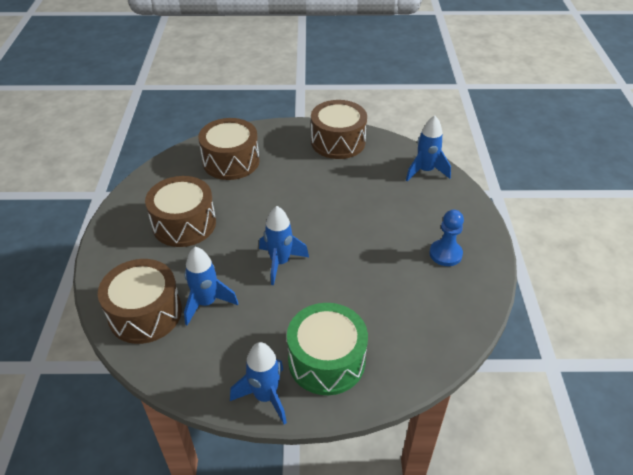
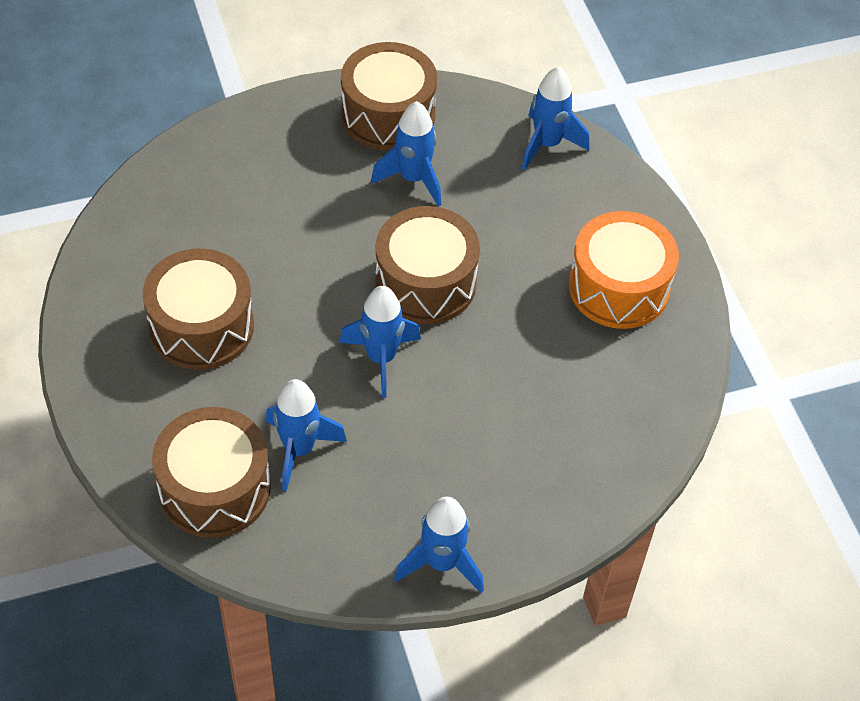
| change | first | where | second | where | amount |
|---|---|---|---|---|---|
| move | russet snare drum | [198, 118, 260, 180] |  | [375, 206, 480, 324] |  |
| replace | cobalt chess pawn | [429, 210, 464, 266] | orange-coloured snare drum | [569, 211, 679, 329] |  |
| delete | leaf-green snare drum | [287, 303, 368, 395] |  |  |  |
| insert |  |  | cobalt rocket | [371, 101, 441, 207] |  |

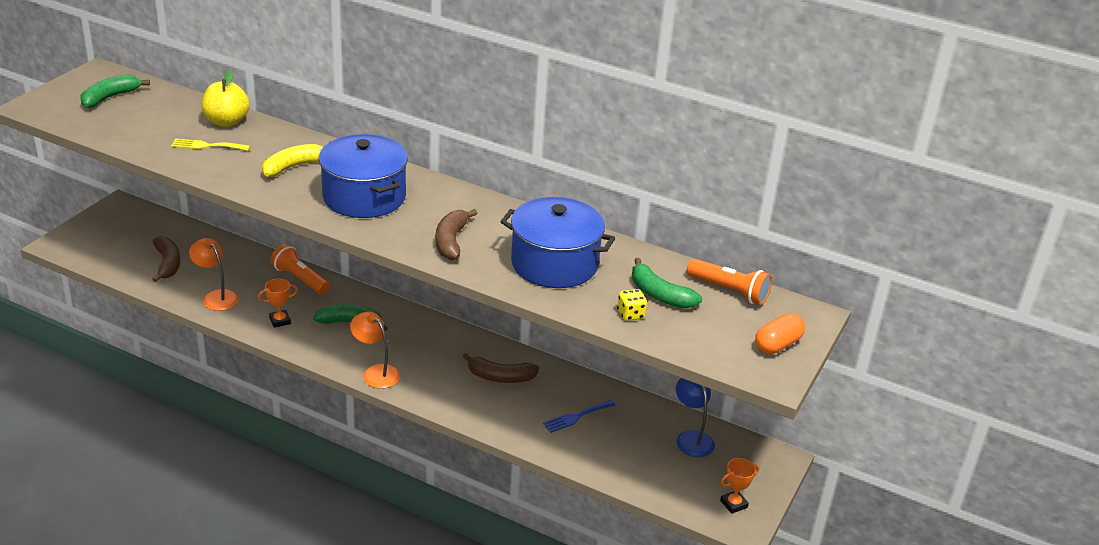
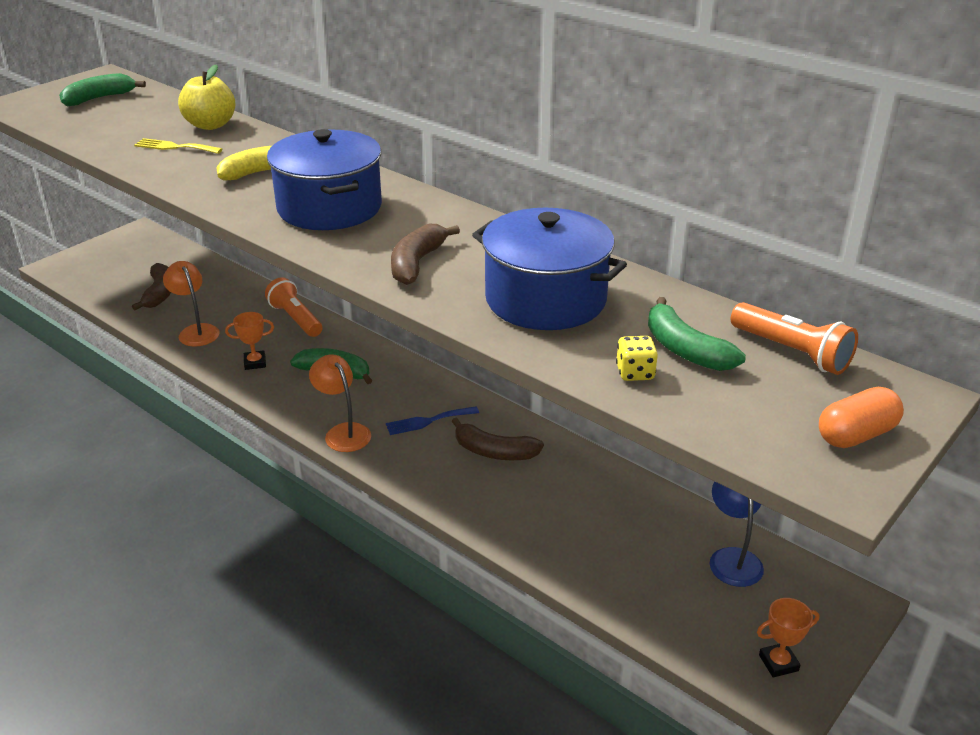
| change | first | where | second | where | amount |
|---|---|---|---|---|---|
| move | cobalt dinner fork | [543, 400, 616, 433] |  | [386, 406, 479, 435] |  |

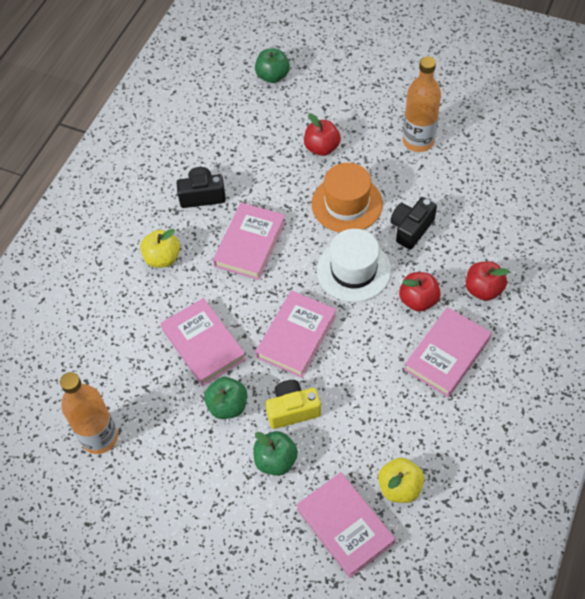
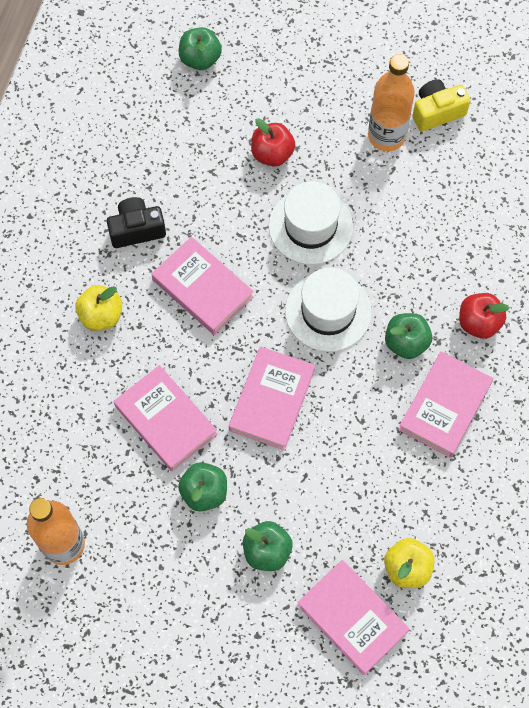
| change | first | where | second | where | amount |
|---|---|---|---|---|---|
| recolor | orange-coloured top hat | [311, 163, 383, 232] | white top hat | [269, 181, 353, 265] |  |
| delete | jet-black camera | [390, 197, 437, 250] |  |  |  |
| rotate | rosy hardback | [213, 202, 285, 280] |  | [151, 237, 254, 335] | 60 degrees counterclockwise |
| recolor | scarlet apple | [399, 272, 441, 312] | leaf-green apple | [385, 313, 432, 359] |  |
| move | golden camera | [266, 380, 321, 429] |  | [413, 79, 471, 131] |  |

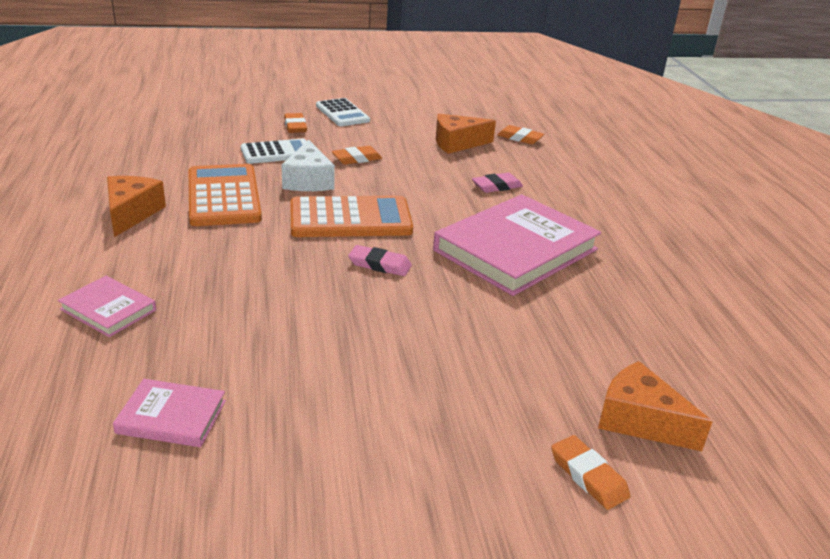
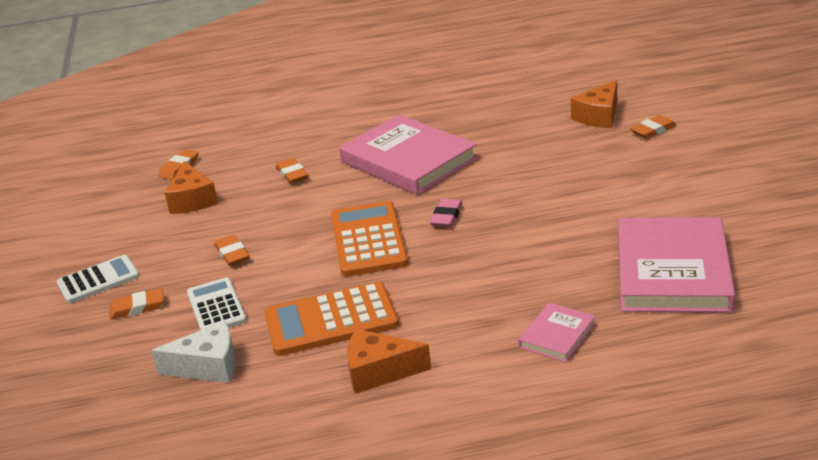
| change | first | where | second | where | amount |
|---|---|---|---|---|---|
| move | white cheese wedge | [281, 140, 335, 191] |  | [151, 321, 236, 383] |  |
| recolor | rosy gum eraser | [472, 172, 523, 193] | orange-coloured gum eraser | [276, 158, 308, 184] |  |
| resize | rosy hardback | [113, 379, 226, 447] |  | [618, 217, 735, 313] | x2.13 |

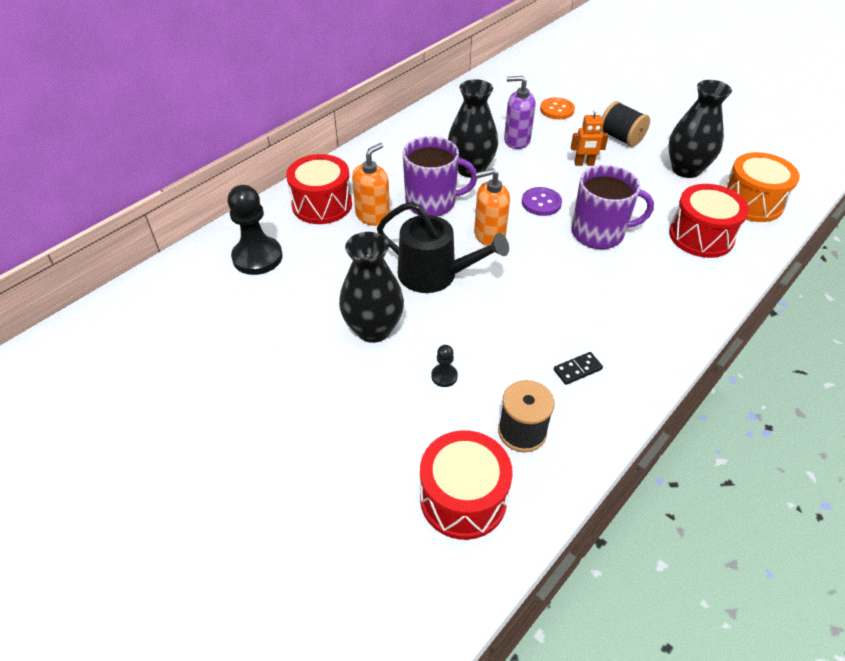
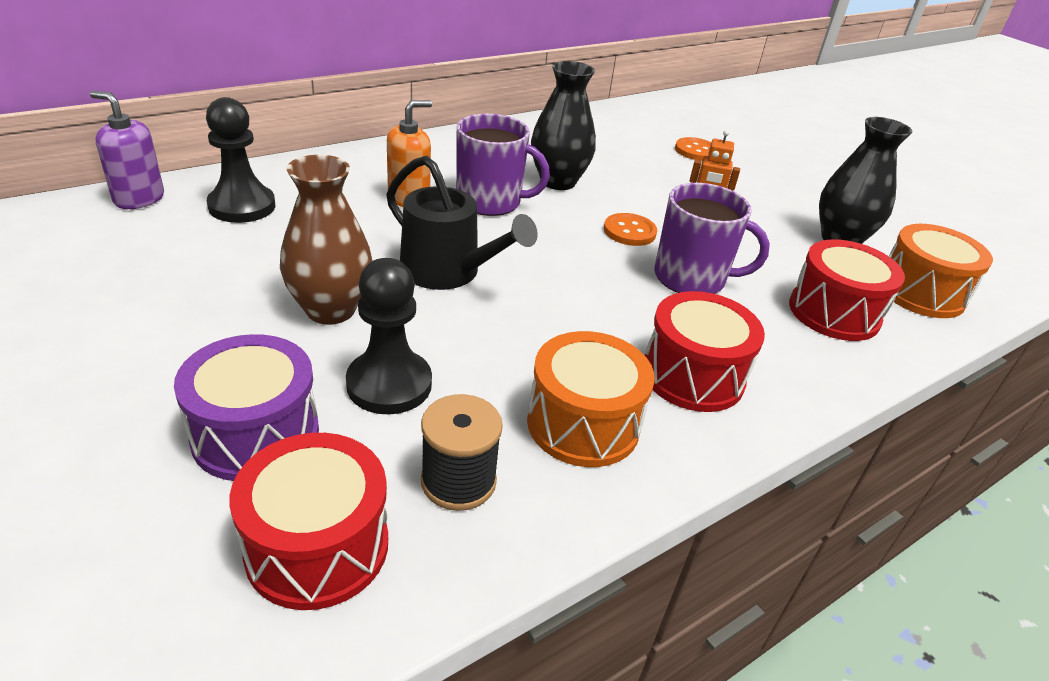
| change | first | where | second | where | amount |
|---|---|---|---|---|---|
| move | royal purple soap pump | [504, 76, 535, 149] |  | [90, 91, 164, 209] |  |
| delete | jet-black spool | [601, 101, 650, 147] |  |  |  |
| move | scarlet snare drum | [286, 154, 352, 224] |  | [645, 291, 765, 412] |  |
| delete | orange-coloured soap pump | [474, 168, 510, 246] |  |  |  |
| recolor | royal purple shirt button | [522, 187, 562, 216] | orange-coloured shirt button | [604, 213, 657, 246] |  |
| recolor | jet-black vase | [339, 232, 404, 343] | russet vase | [280, 155, 372, 325] |  |
| resize | jet-black chess pawn | [431, 345, 458, 387] |  | [346, 258, 432, 414] | x2.20 |
| replace | jet-black domino | [554, 352, 603, 385] | orange-coloured snare drum | [527, 331, 655, 467] |  |
| insert |  |  | royal purple snare drum | [174, 334, 319, 481] |  |

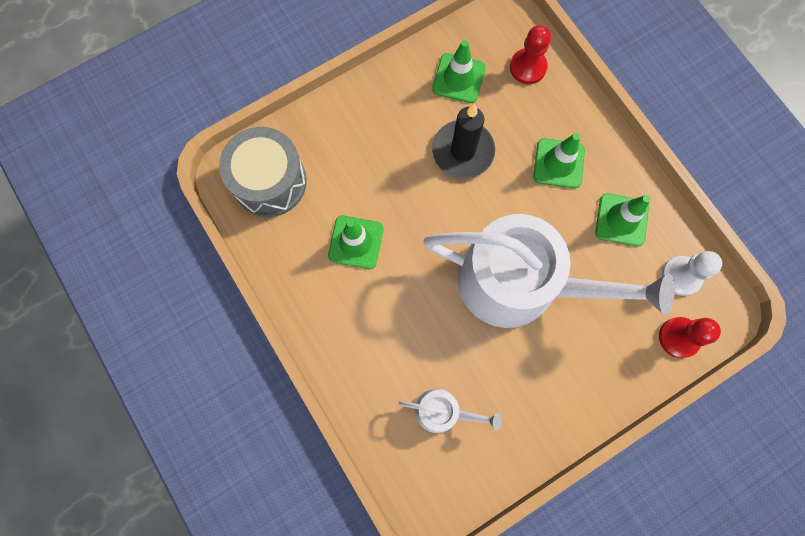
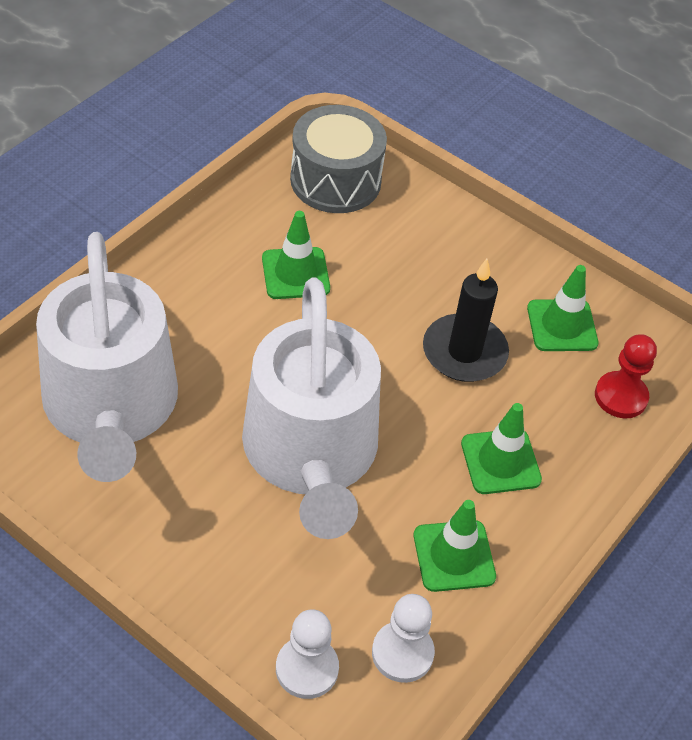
| change | first | where | second | where | amount |
|---|---|---|---|---|---|
| recolor | scarlet chess pawn | [659, 317, 721, 358] | white chess pawn | [276, 609, 339, 699] |  |
| resize | white sprinkling can | [398, 389, 502, 433] |  | [36, 232, 178, 482] | x2.34 |

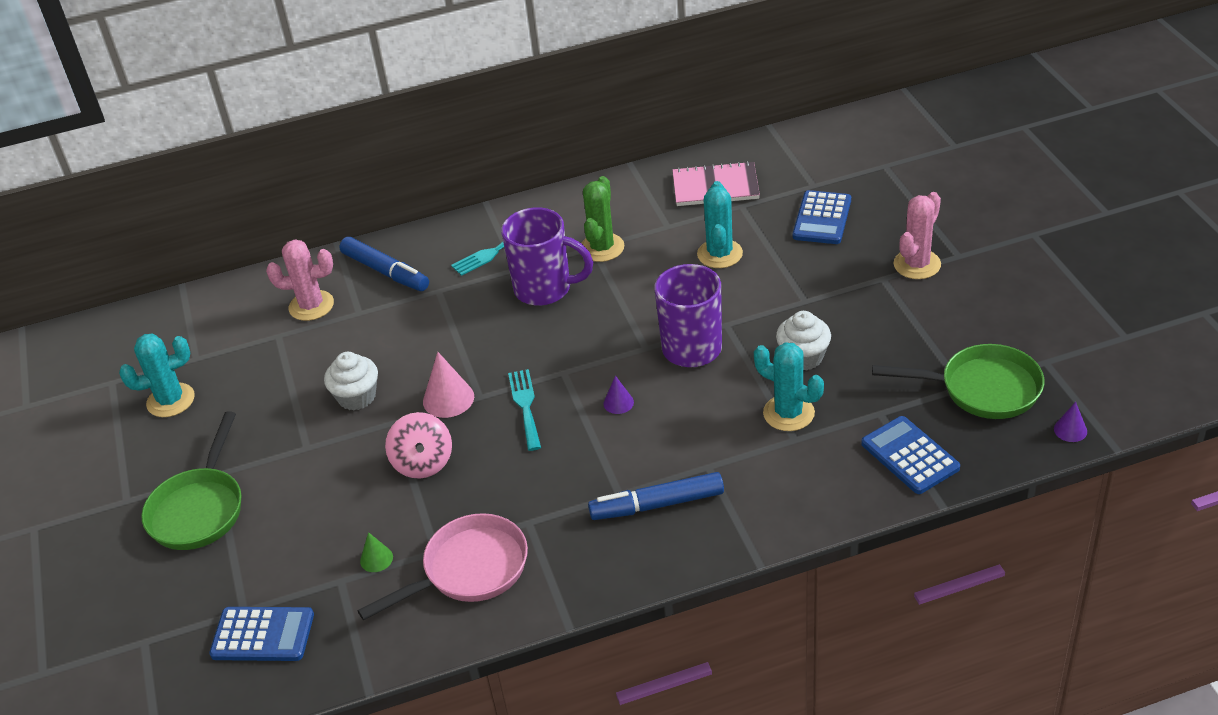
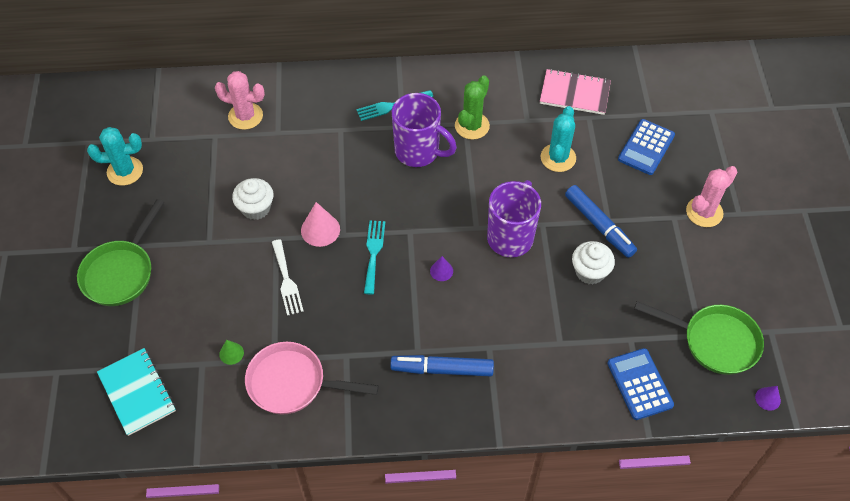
| change | first | where | second | where | amount |
|---|---|---|---|---|---|
| move | cobalt marker | [339, 237, 429, 291] |  | [565, 185, 637, 258] |  |
| delete | teal prickly plant | [754, 342, 824, 431] |  |  |  |
| replace | rosy spinning top | [385, 412, 452, 478] | white dinner fork | [272, 239, 304, 316] |  |
| rotate | rosy frying pan | [357, 513, 528, 620] |  | [245, 342, 379, 415] | 150 degrees counterclockwise |
| replace | cobalt pocket calculator | [209, 607, 314, 661] | teal notebook | [97, 348, 176, 436] |  |

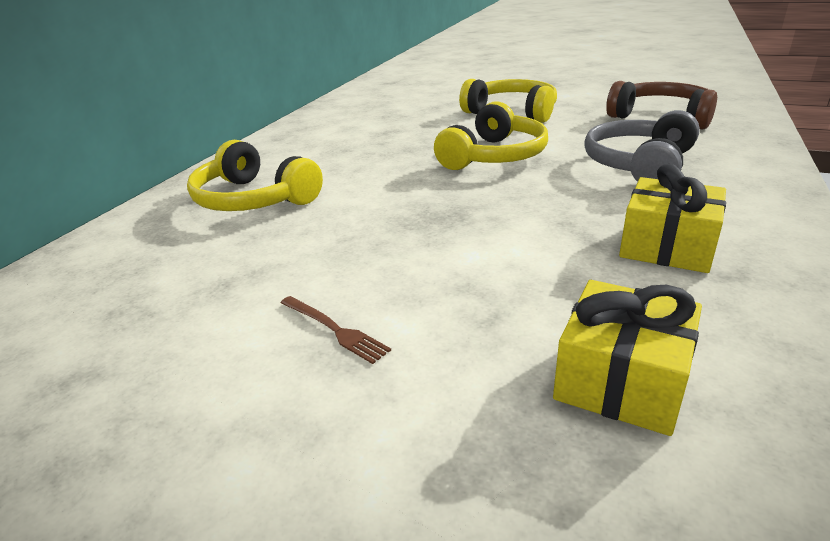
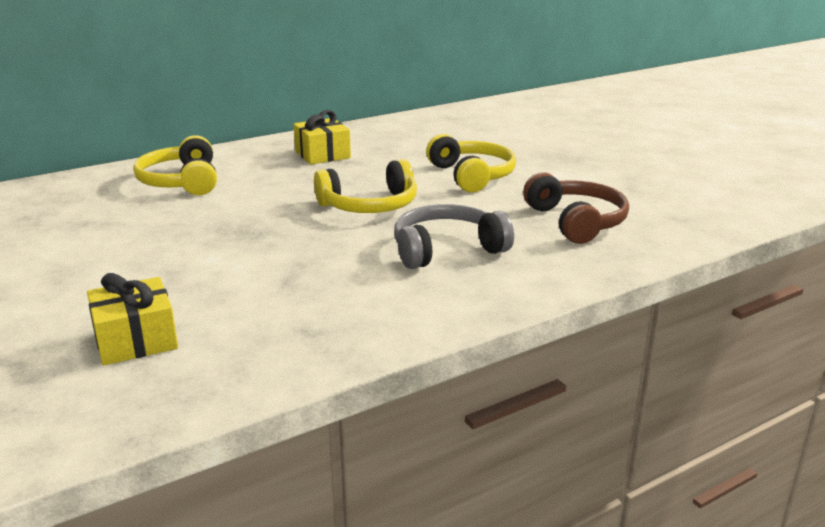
| change | first | where | second | where | amount |
|---|---|---|---|---|---|
| move | golden gift | [619, 164, 726, 273] |  | [294, 110, 351, 165] |  |
| delete | russet dinner fork | [281, 296, 391, 364] |  |  |  |

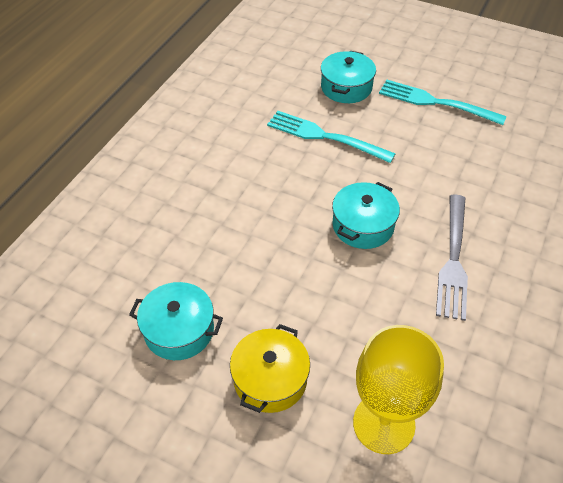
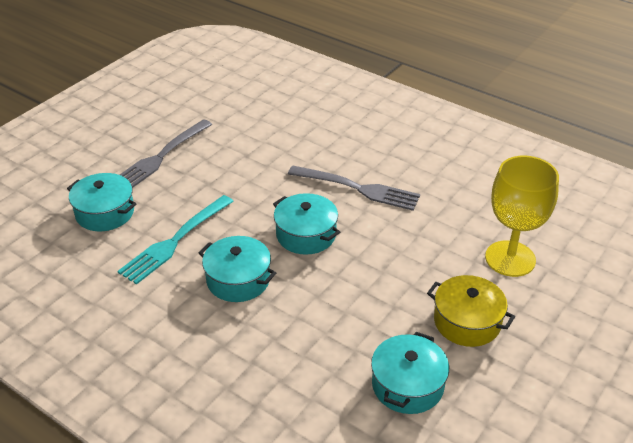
| change | first | where | second | where | amount |
|---|---|---|---|---|---|
| recolor | teal dinner fork | [379, 80, 507, 125] | gray dinner fork | [120, 119, 212, 188] |  |
| insert |  |  | teal pot | [199, 236, 276, 302] |  |

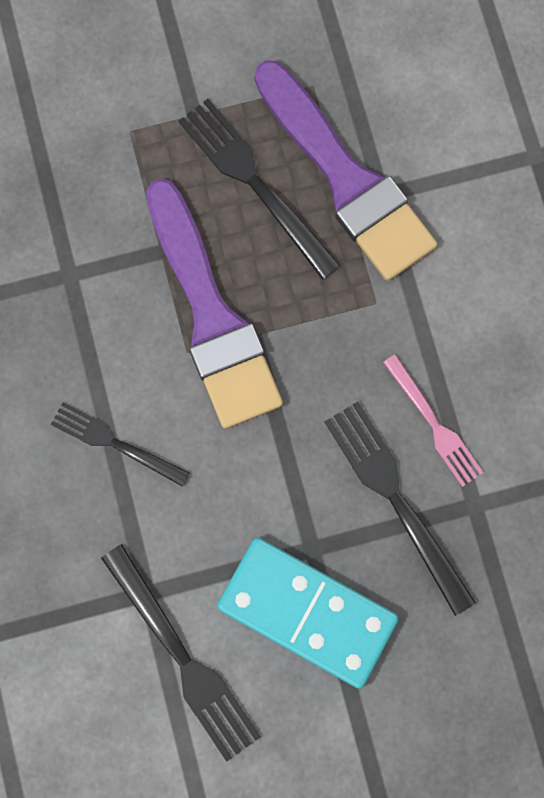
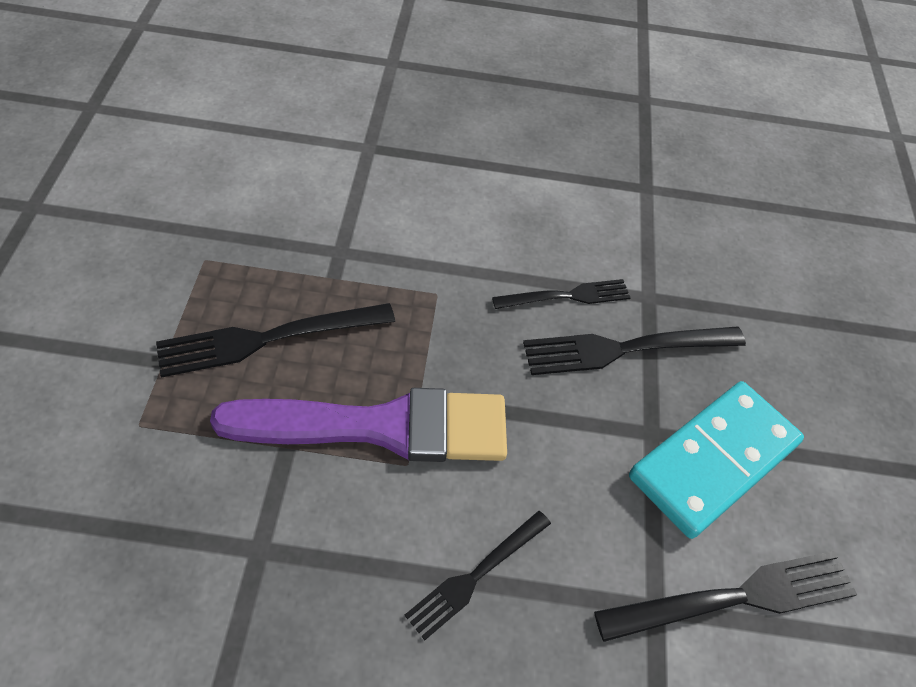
| change | first | where | second | where | amount |
|---|---|---|---|---|---|
| delete | royal purple paintbrush | [254, 60, 438, 281] |  |  |  |
| recolor | rosy dinner fork | [383, 354, 484, 487] | jet-black dinner fork | [492, 279, 631, 309] |  |

